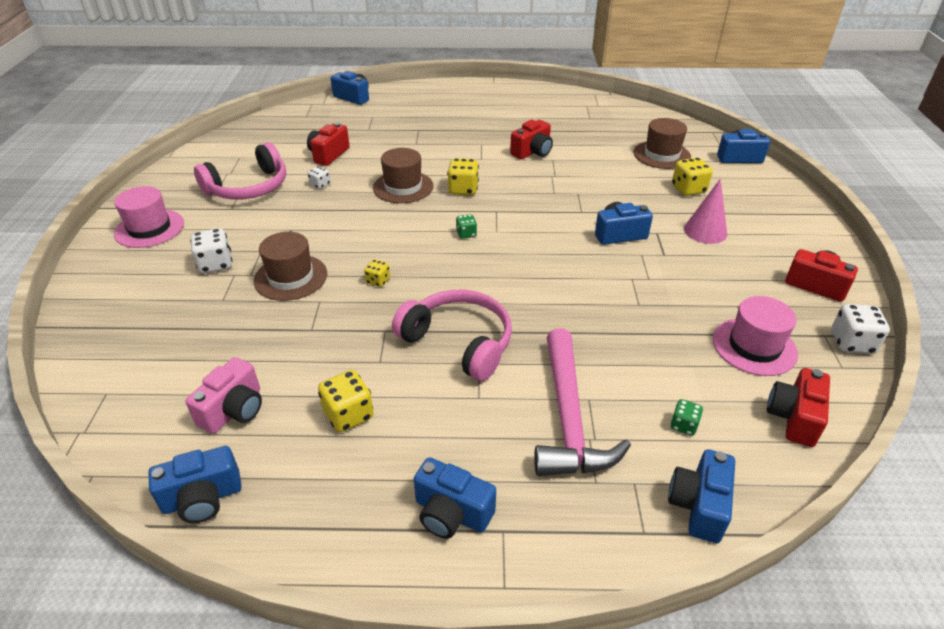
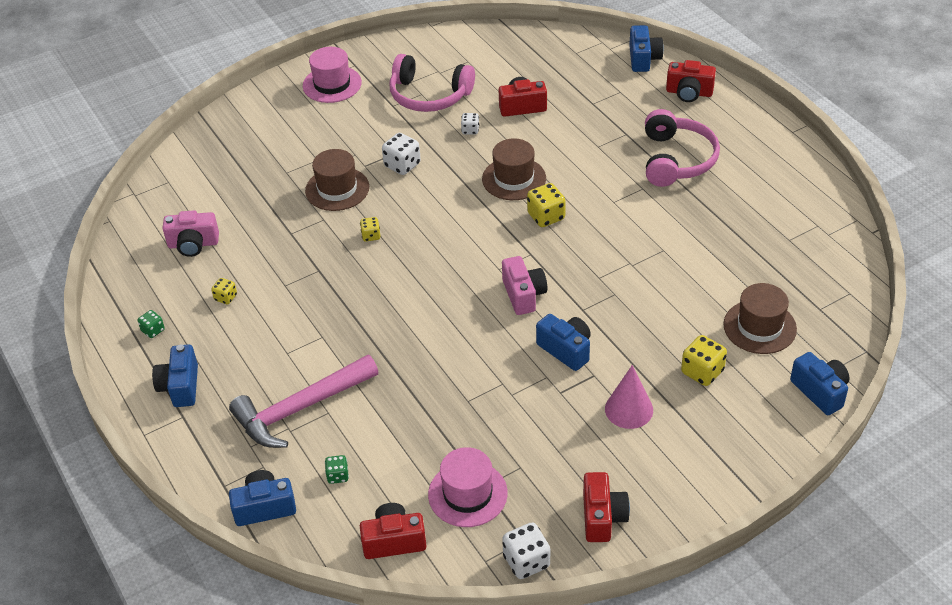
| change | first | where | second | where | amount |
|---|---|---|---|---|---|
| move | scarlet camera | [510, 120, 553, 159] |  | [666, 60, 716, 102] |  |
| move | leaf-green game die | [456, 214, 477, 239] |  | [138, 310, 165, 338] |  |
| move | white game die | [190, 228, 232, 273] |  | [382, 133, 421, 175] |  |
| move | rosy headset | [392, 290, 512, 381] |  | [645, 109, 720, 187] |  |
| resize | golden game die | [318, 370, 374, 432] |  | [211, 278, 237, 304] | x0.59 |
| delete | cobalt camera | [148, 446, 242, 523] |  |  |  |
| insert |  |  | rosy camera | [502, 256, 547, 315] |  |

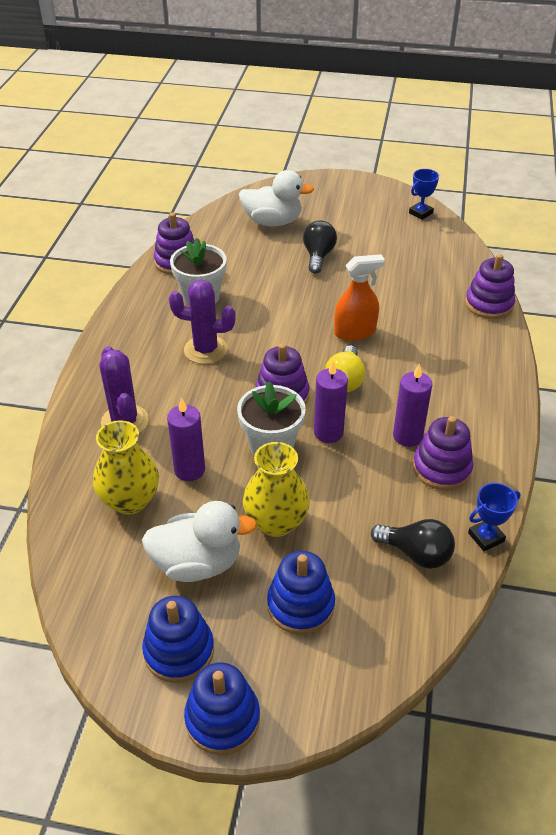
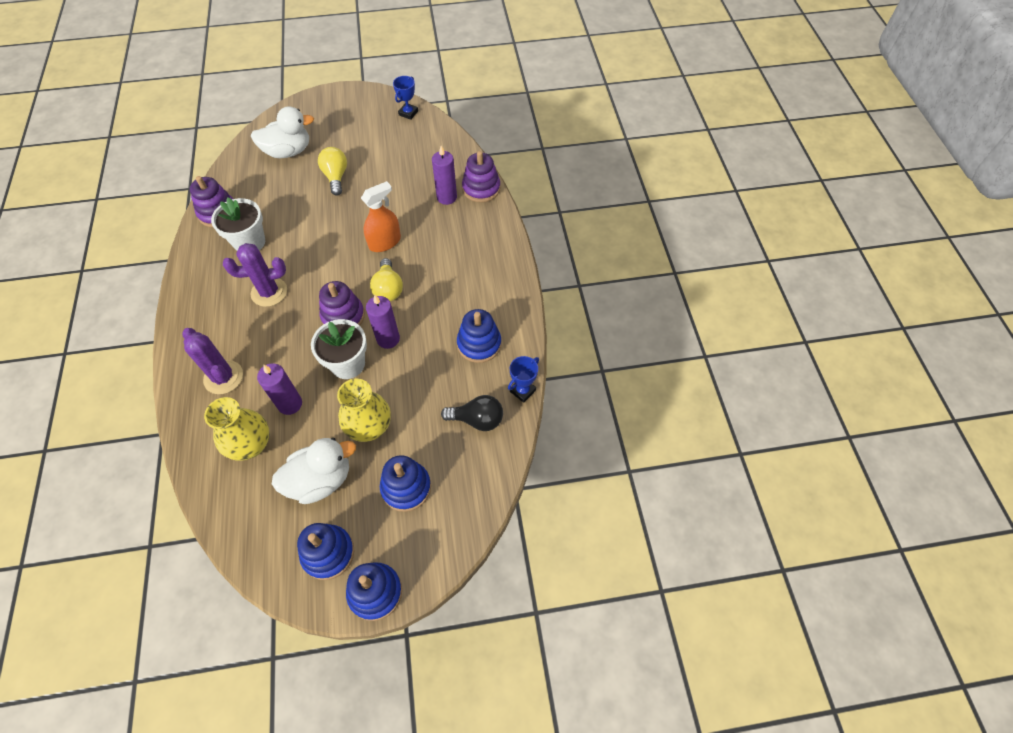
| change | first | where | second | where | amount |
|---|---|---|---|---|---|
| recolor | jet-black light bulb | [303, 221, 337, 274] | golden light bulb | [318, 147, 347, 196] |  |
| move | royal purple pillar candle | [393, 364, 432, 447] |  | [432, 146, 457, 205] |  |
| recolor | royal purple ring stacker | [413, 416, 474, 491] | cobalt ring stacker | [457, 309, 501, 363] |  |

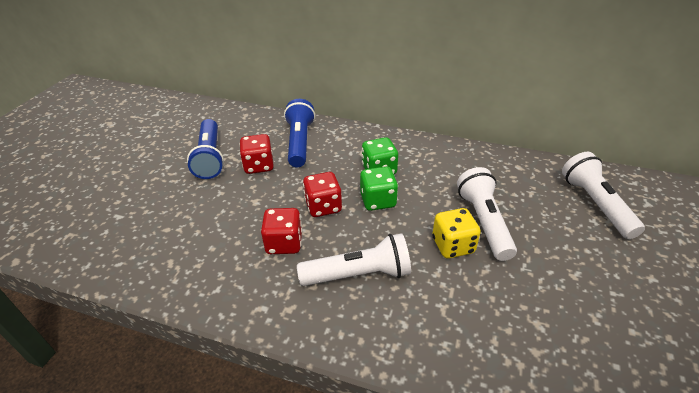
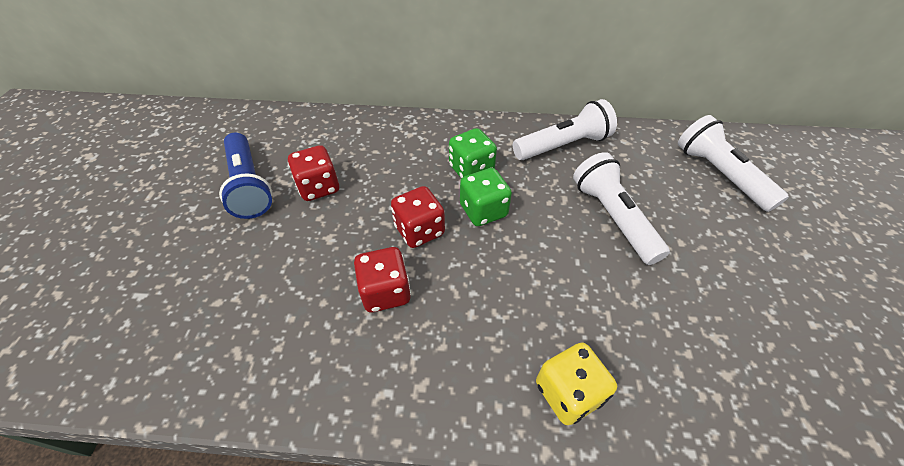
| change | first | where | second | where | amount |
|---|---|---|---|---|---|
| delete | cobalt flashlight | [284, 99, 315, 167] |  |  |  |
| move | golden game die | [432, 208, 481, 258] |  | [536, 342, 617, 425] |  |
| move | white flashlight | [297, 233, 411, 286] |  | [513, 99, 617, 160] |  |

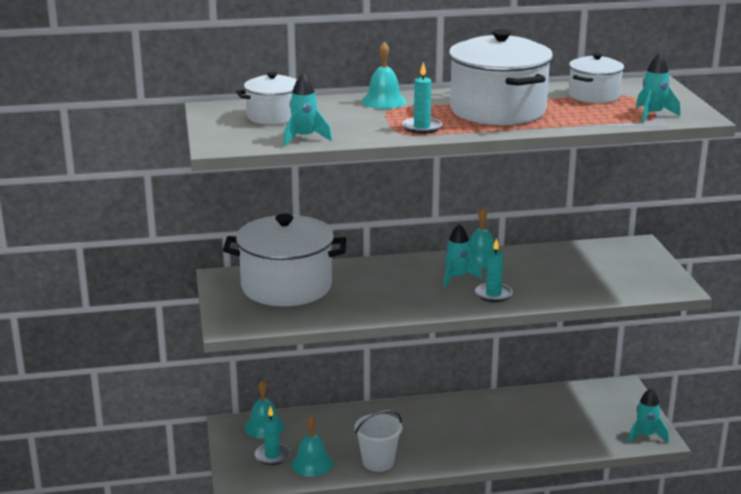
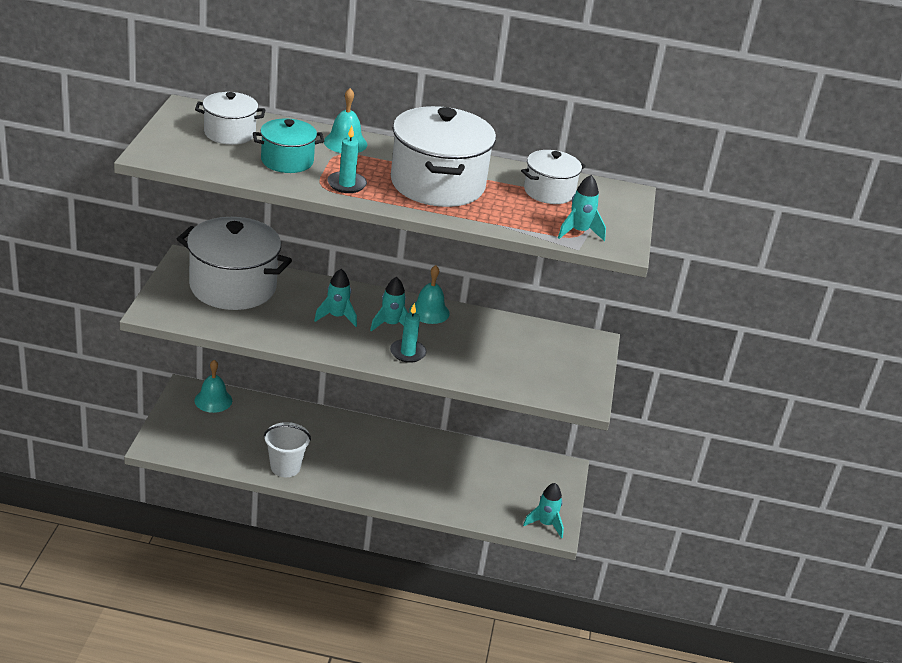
| change | first | where | second | where | amount |
|---|---|---|---|---|---|
| move | teal rocket | [283, 73, 332, 146] |  | [314, 269, 357, 327] |  |
| delete | teal pillar candle | [255, 406, 290, 465] |  |  |  |
| delete | teal hand bell | [291, 416, 333, 477] |  |  |  |
| insert |  |  | teal pot | [253, 118, 324, 173] |  |

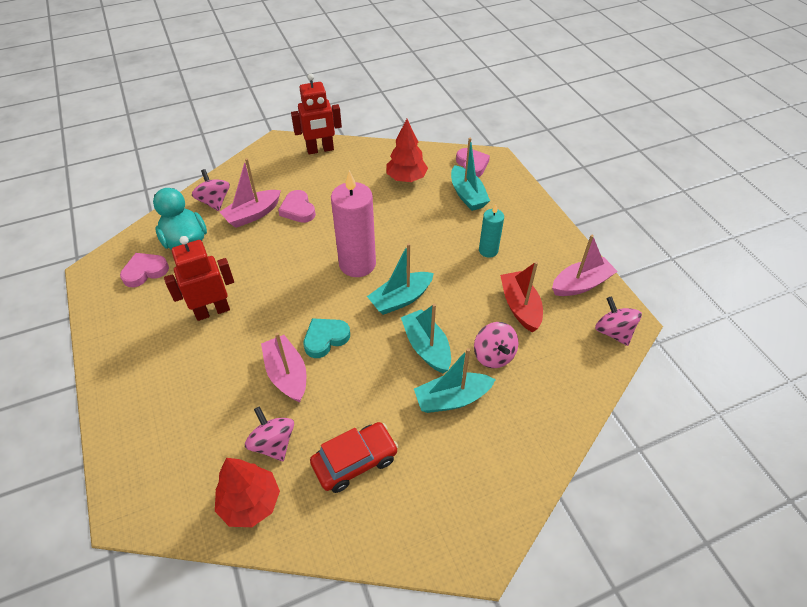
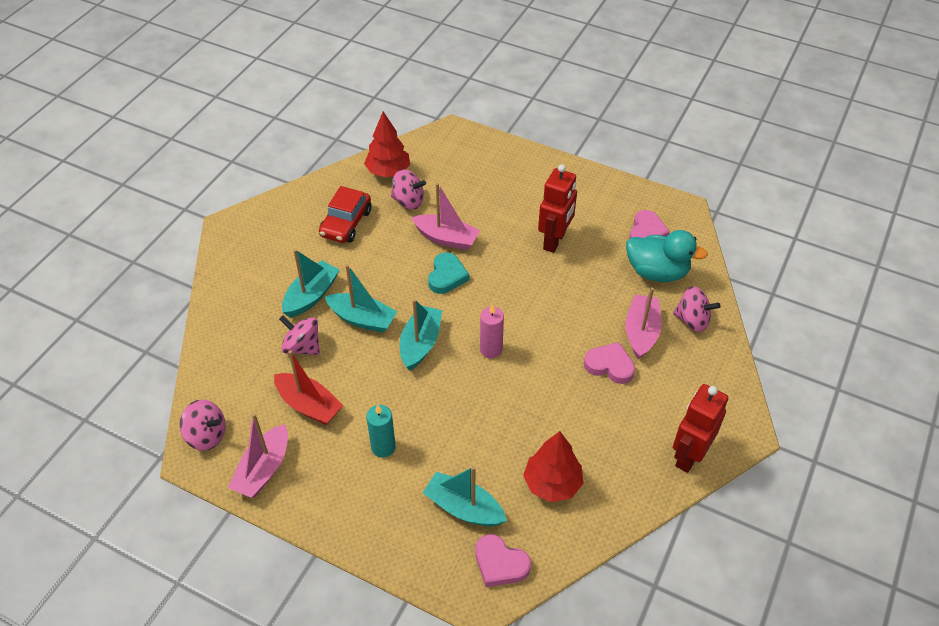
| change | first | where | second | where | amount |
|---|---|---|---|---|---|
| resize | rosy pillar candle | [331, 170, 376, 277] |  | [480, 304, 504, 358] | x0.54 |

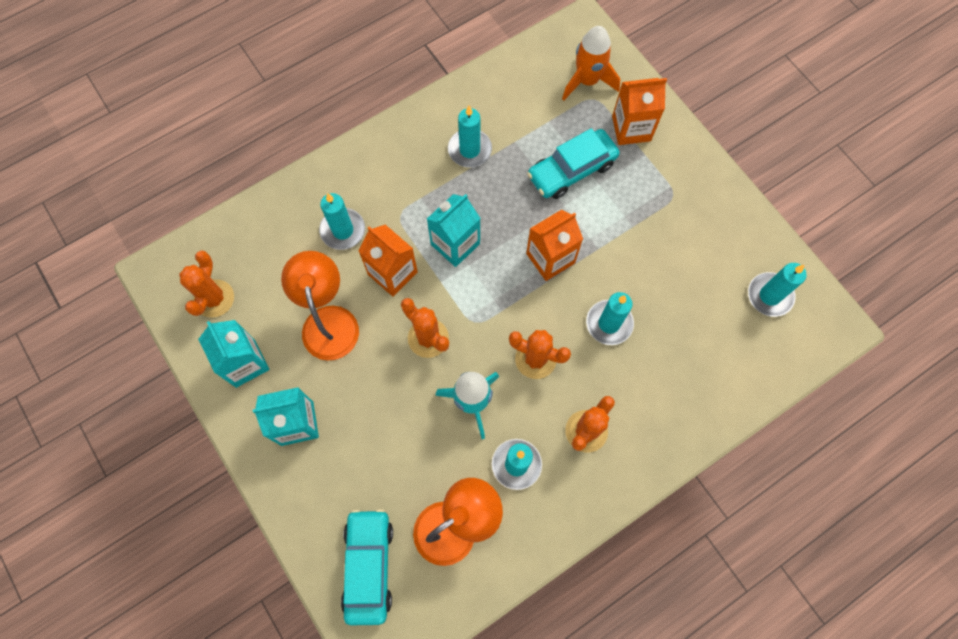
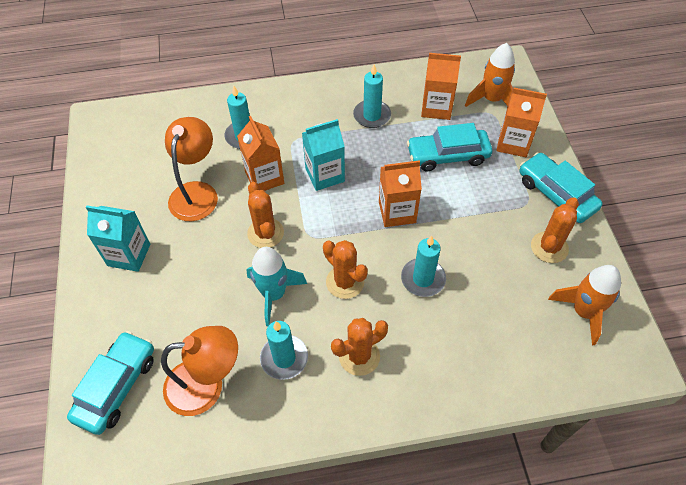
| change | first | where | second | where | amount |
|---|---|---|---|---|---|
| move | orange-coloured prickly plant | [179, 250, 234, 318] |  | [531, 197, 579, 263] |  |
| replace | teal pillar candle | [748, 263, 807, 317] | orange-coloured rocket | [548, 265, 621, 345] |  |
| delete | teal milk carton | [198, 320, 270, 388] |  |  |  |
| insert |  |  | orange-coloured milk carton | [421, 53, 461, 120] |  |
| insert |  |  | teal car | [519, 152, 602, 223] |  |

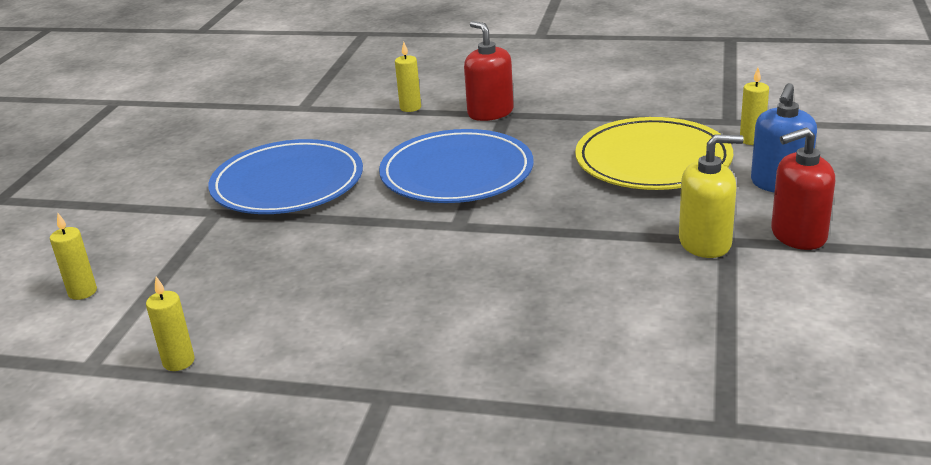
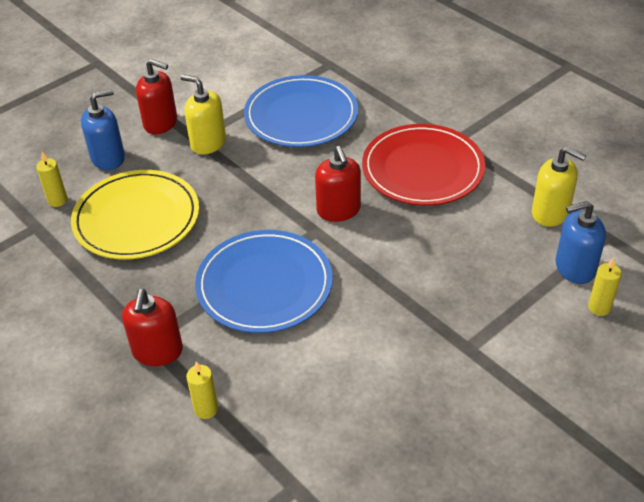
| change | first | where | second | where | amount |
|---|---|---|---|---|---|
| move | cobalt dinner plate | [208, 139, 363, 214] |  | [244, 75, 358, 147] |  |
| replace | golden pillar candle | [146, 276, 195, 371] | golden soap pump | [532, 147, 586, 227] |  |
| insert |  |  | scarlet dinner plate | [362, 124, 485, 206] |  |
| insert |  |  | scarlet soap pump | [315, 146, 361, 222] |  |
| insert |  |  | cobalt soap pump | [556, 201, 606, 284] |  |

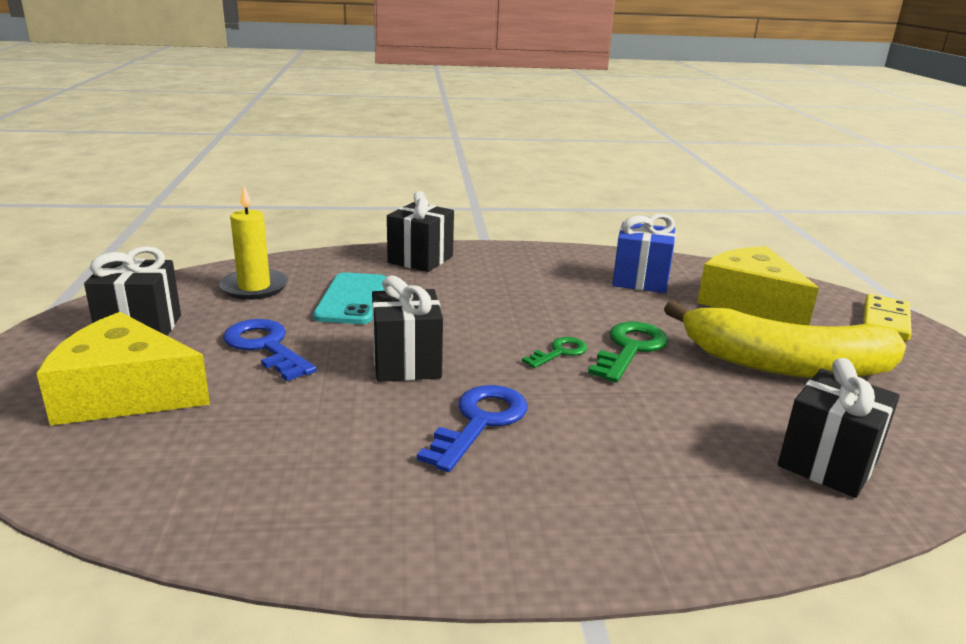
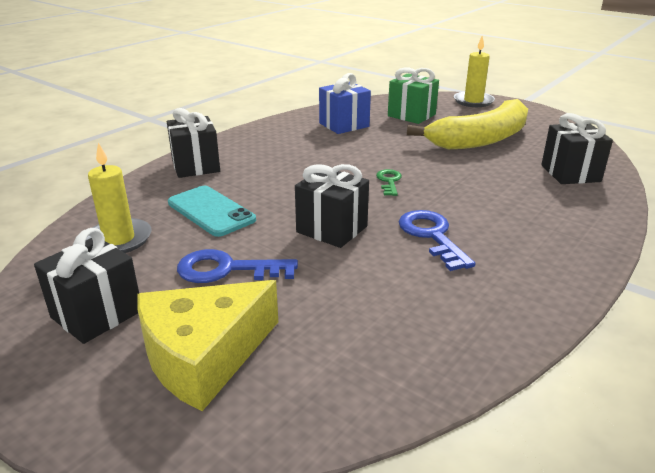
| change | first | where | second | where | amount |
|---|---|---|---|---|---|
| replace | golden cheese wedge | [697, 246, 819, 325] | leaf-green gift | [388, 67, 439, 124] |  |
| replace | golden domino | [863, 294, 912, 341] | golden pillar candle | [454, 36, 495, 107] |  |
| delete | leaf-green latchkey | [588, 322, 668, 383] |  |  |  |

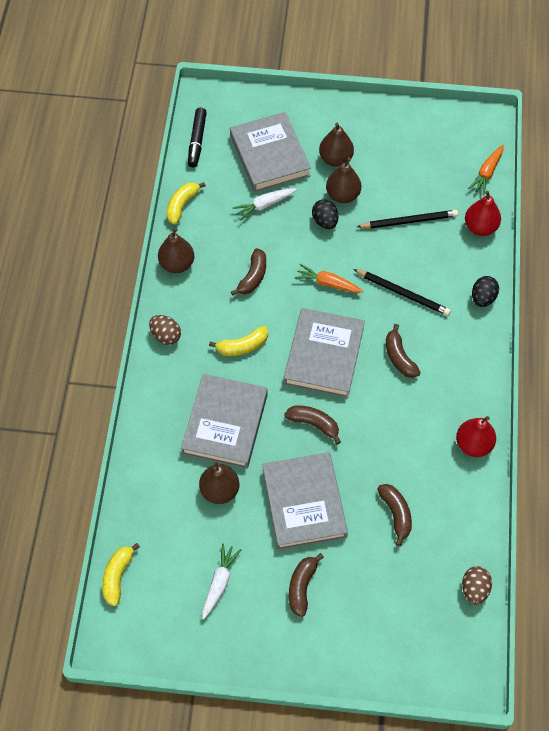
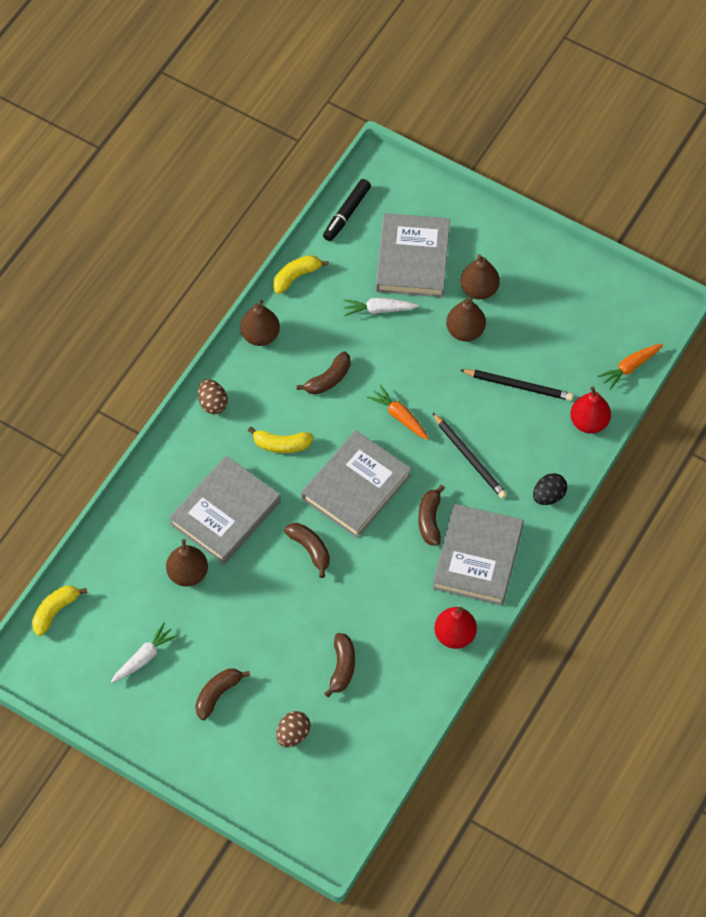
| change | first | where | second | where | amount |
|---|---|---|---|---|---|
| delete | jet-black egg shape | [312, 200, 338, 229] |  |  |  |
| move | gray hardback | [262, 452, 348, 550] |  | [433, 504, 524, 605] |  |
| move | russet egg shape | [462, 566, 492, 605] |  | [276, 711, 311, 747] |  |

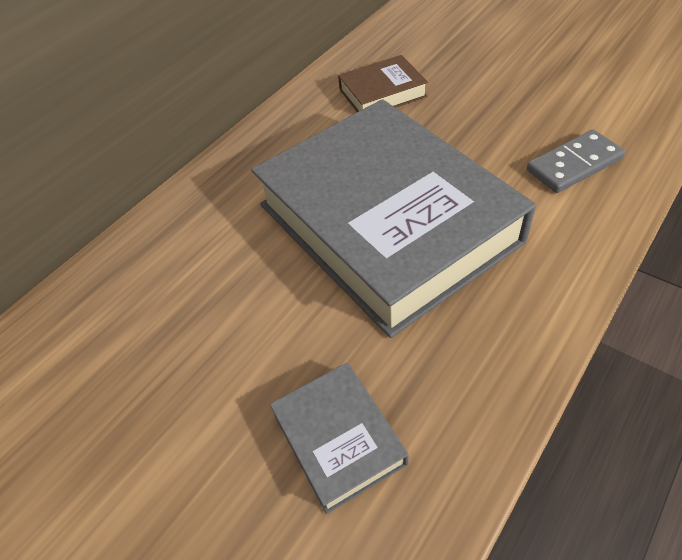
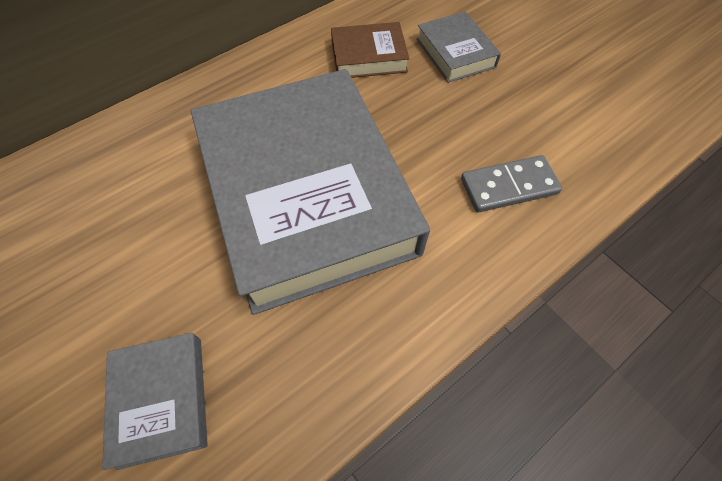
| change | first | where | second | where | amount |
|---|---|---|---|---|---|
| insert |  |  | gray hardback | [416, 12, 501, 83] |  |

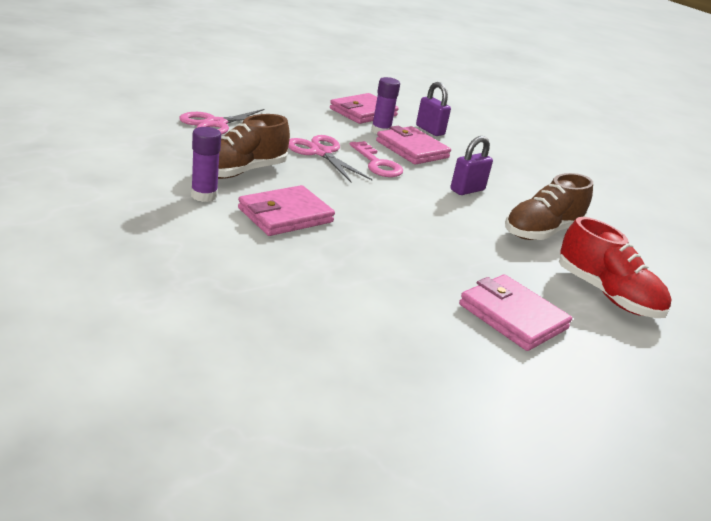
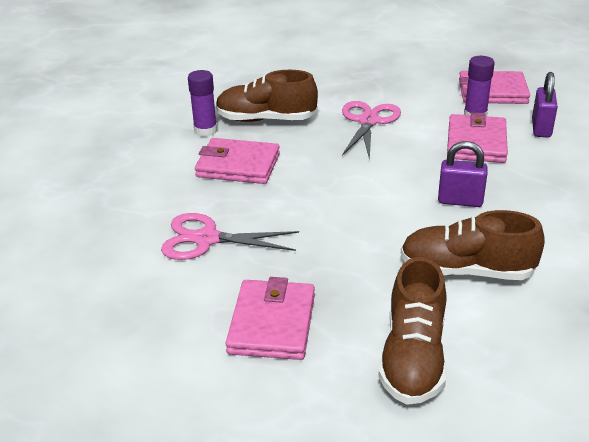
| change | first | where | second | where | amount |
|---|---|---|---|---|---|
| move | rosy shears | [179, 109, 265, 135] |  | [161, 213, 299, 260] |  |
| delete | rosy latchkey | [350, 141, 403, 177] |  |  |  |
| recolor | scarlet shoe | [559, 217, 671, 318] | russet shoe | [378, 257, 447, 405] |  |

